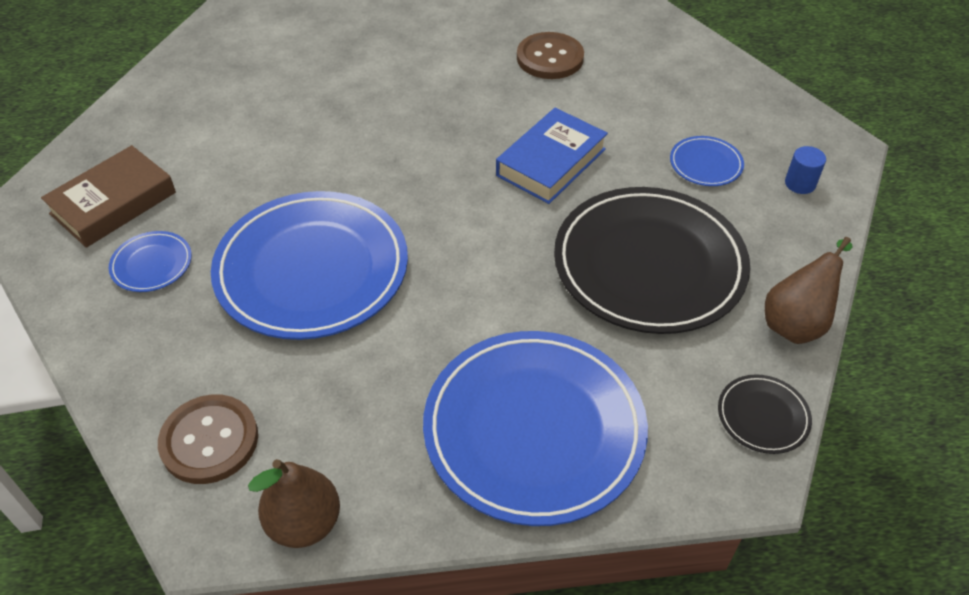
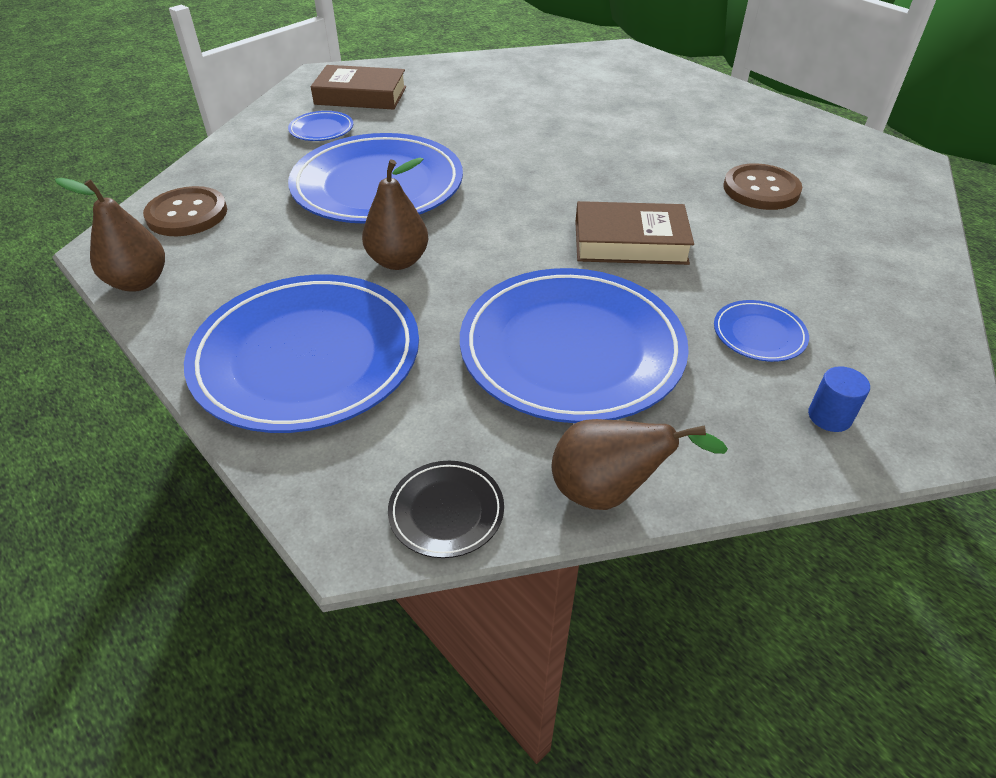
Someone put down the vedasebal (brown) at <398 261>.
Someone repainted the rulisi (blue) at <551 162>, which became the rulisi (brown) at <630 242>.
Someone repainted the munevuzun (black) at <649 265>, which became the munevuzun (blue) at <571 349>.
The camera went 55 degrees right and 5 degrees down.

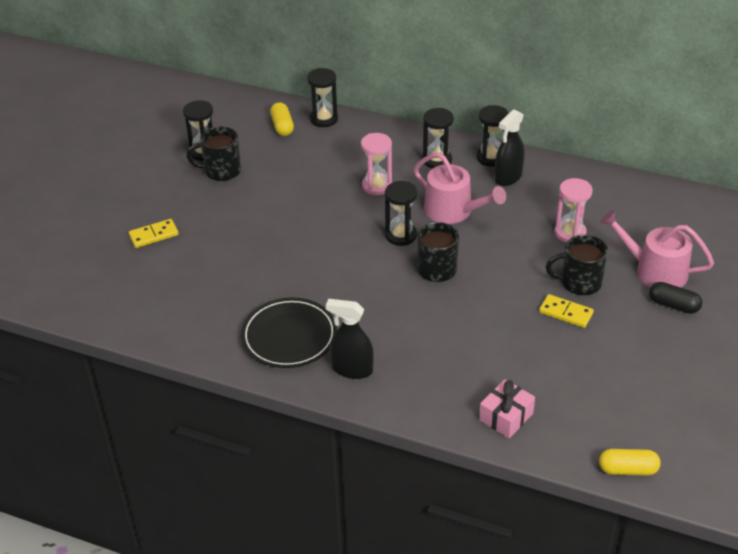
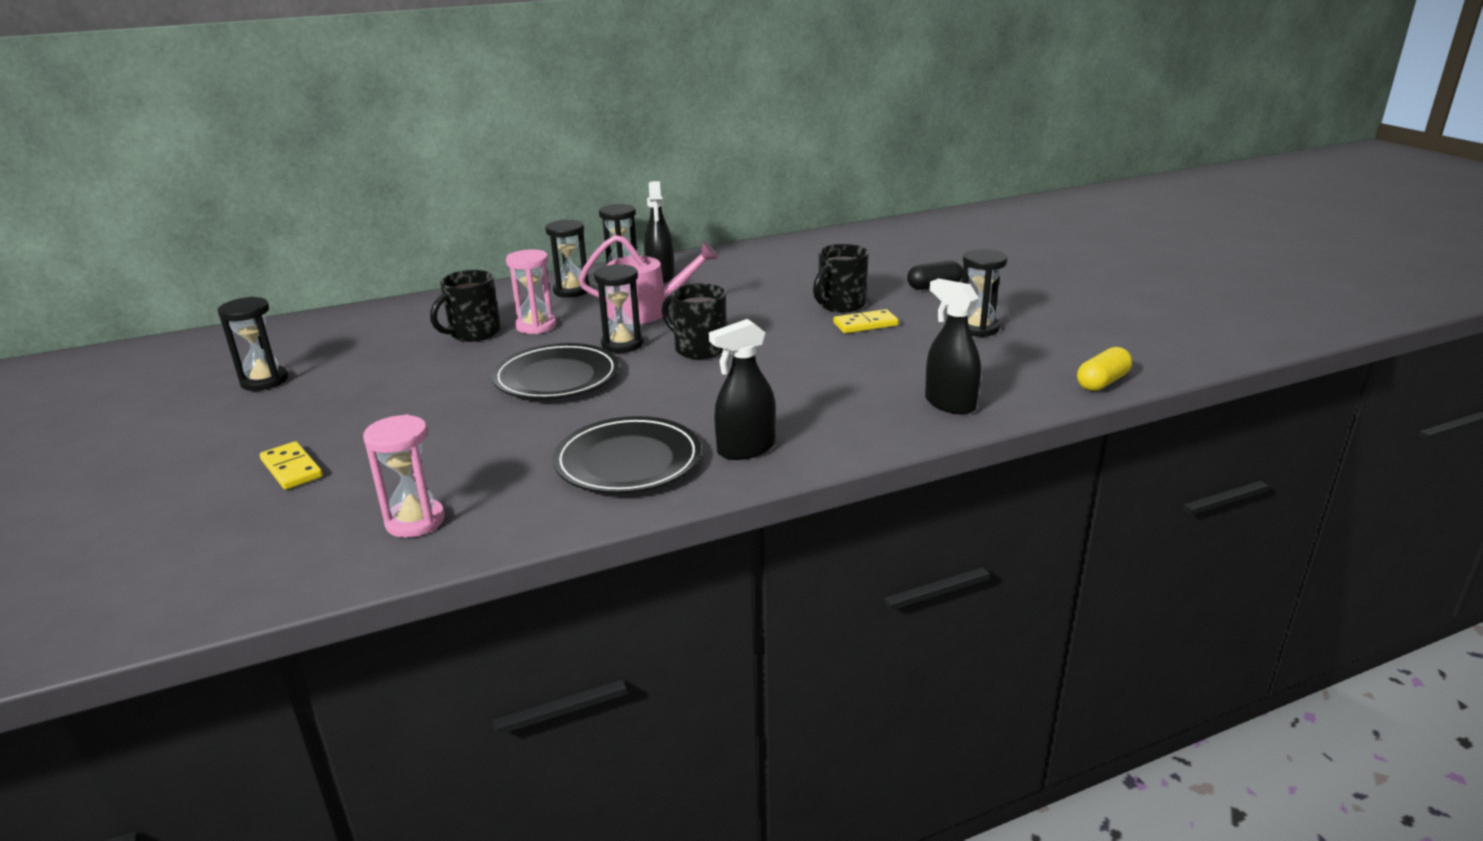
Someone took away the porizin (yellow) at <282 126>.
Someone took away the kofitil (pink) at <654 271>.
Someone put down the munevuzun (black) at <557 378>.
Someone carried the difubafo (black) from <221 171> to <473 333>.
Someone carried the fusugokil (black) from <324 119> to <978 328>.
Someone carried the fusugokil (pink) from <570 233> to <415 521>.
Someone swapped the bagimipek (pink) at <506 416> for the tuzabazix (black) at <949 404>.
Someone rotated the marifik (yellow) at <154 235> by 60 degrees counterclockwise.
The camera went 45 degrees left and 15 degrees down.

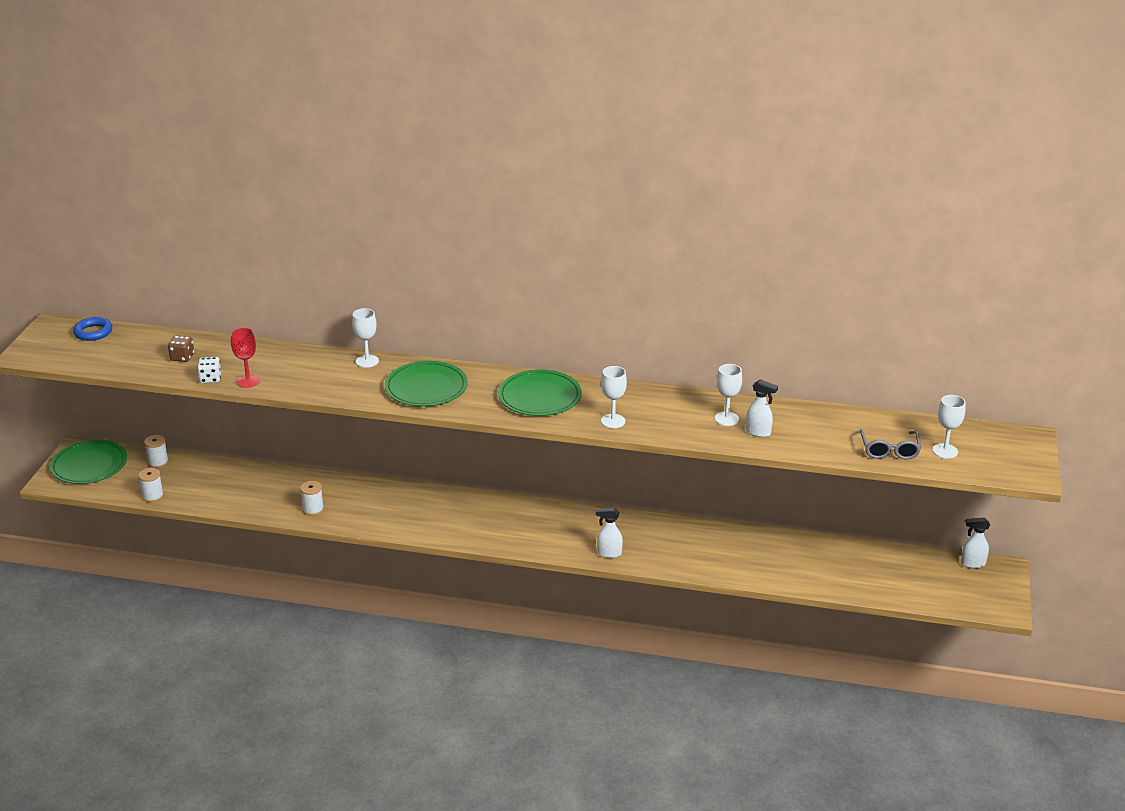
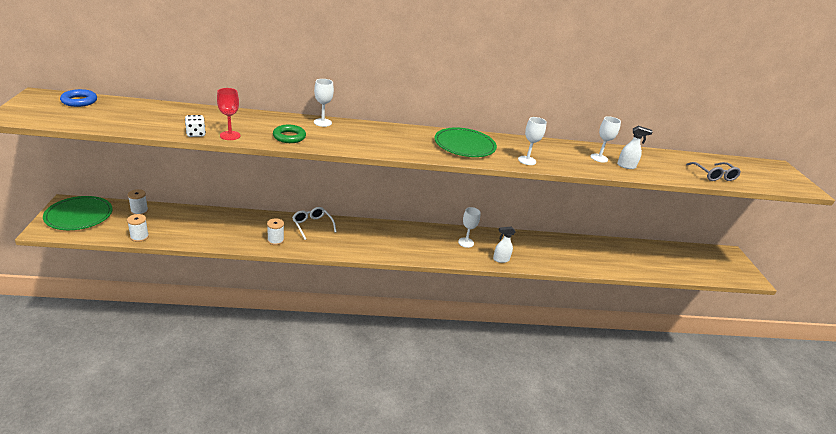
Someone took away the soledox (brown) at <182 357>.
Someone took away the munevuzun (green) at <426 387>.
Someone took away the tuzabazix (white) at <972 564>.
Someone put down the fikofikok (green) at <289 137>.
Someone put down the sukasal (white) at <312 225>.
Someone carried the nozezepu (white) from <945 451> to <466 242>.
The camera went 20 degrees left and 0 degrees up.

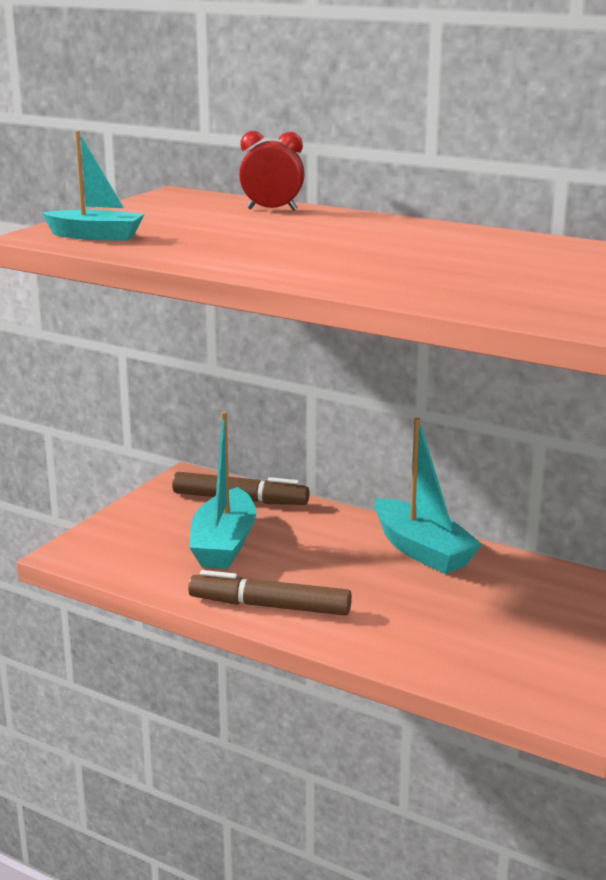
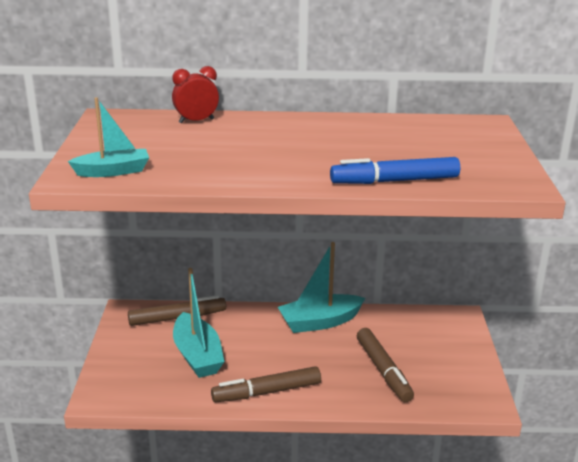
Someone put down the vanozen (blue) at <395 181>.
Someone put down the vanozen (brown) at <383 370>.
Someone rotated the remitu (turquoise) at <422 550> by 135 degrees clockwise.
The camera went 30 degrees left and 5 degrees up.

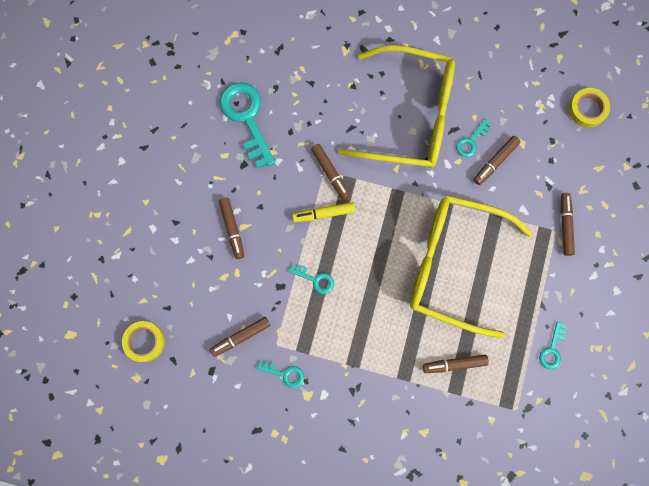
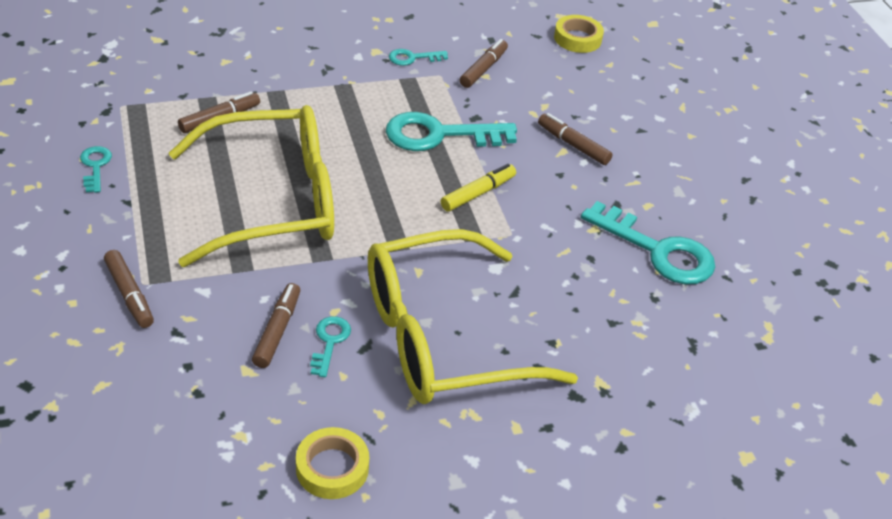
Someone took away the vanozen (brown) at <330 173>.
Someone carried the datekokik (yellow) from <587 109> to <332 468>.
Someone scaled the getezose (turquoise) at <315 279> by 2.04.
The camera went 145 degrees right and 35 degrees down.

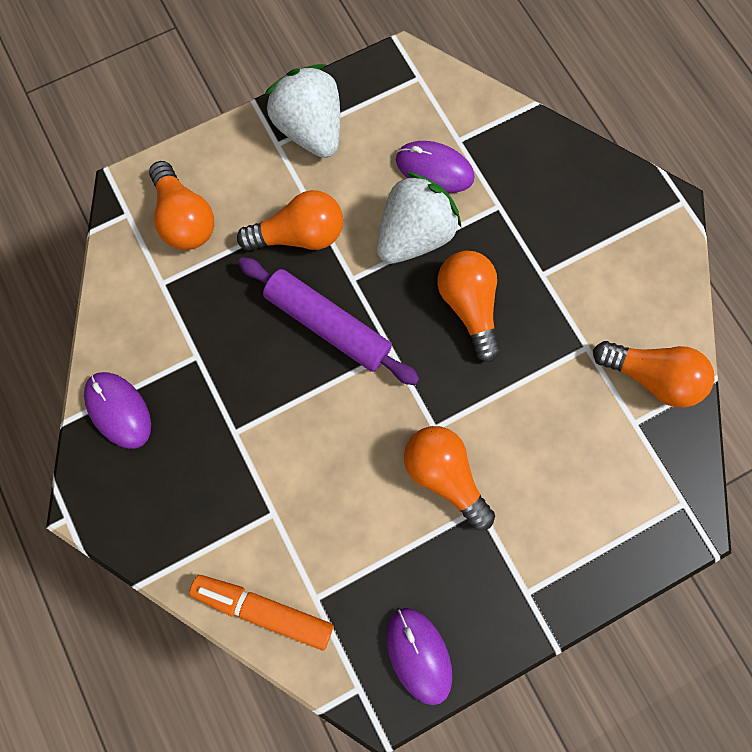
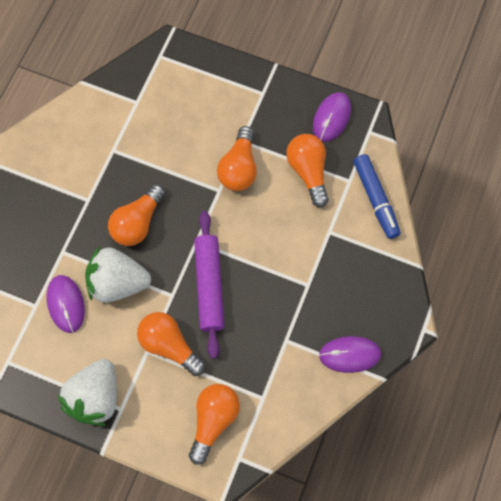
Someone carried the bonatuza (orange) from <650 376> to <308 172>.
Someone repainted the vanozen (orange) at <263 609>, which became the vanozen (blue) at <375 199>.
Someone rotated the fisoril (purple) at <118 410> by 75 degrees clockwise.
The camera went 130 degrees left and 5 degrees down.

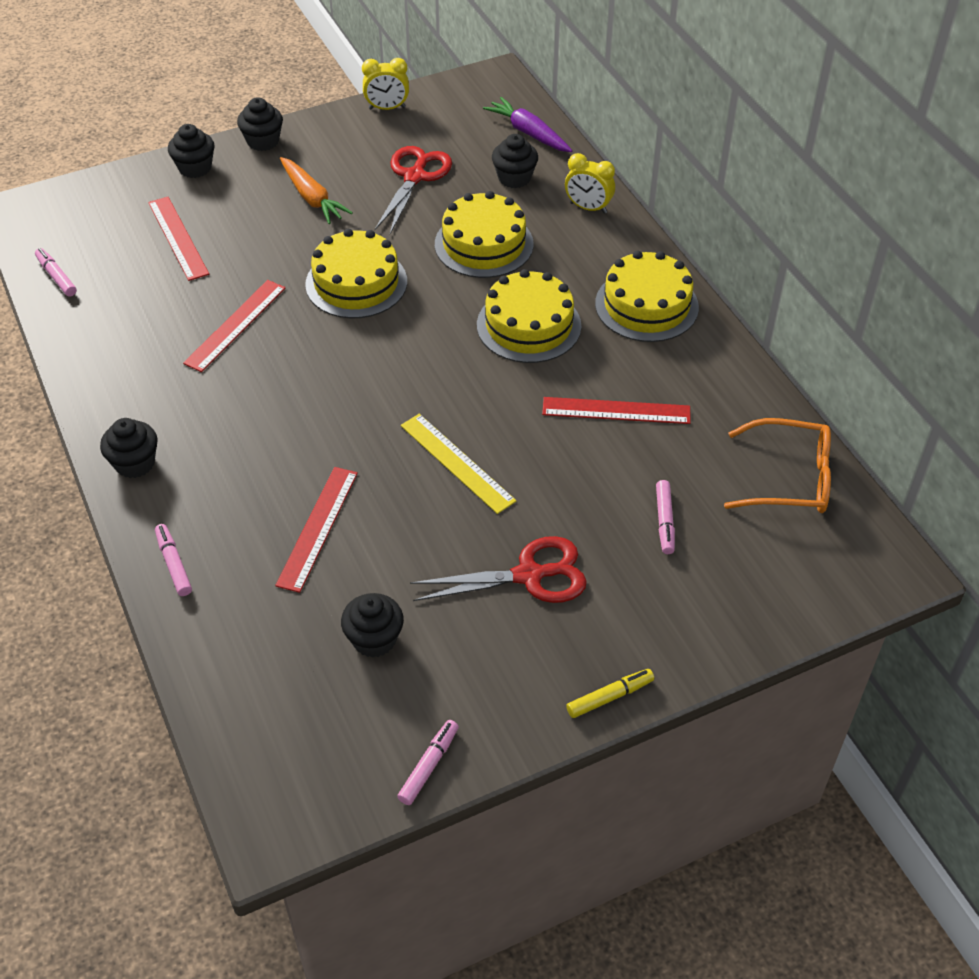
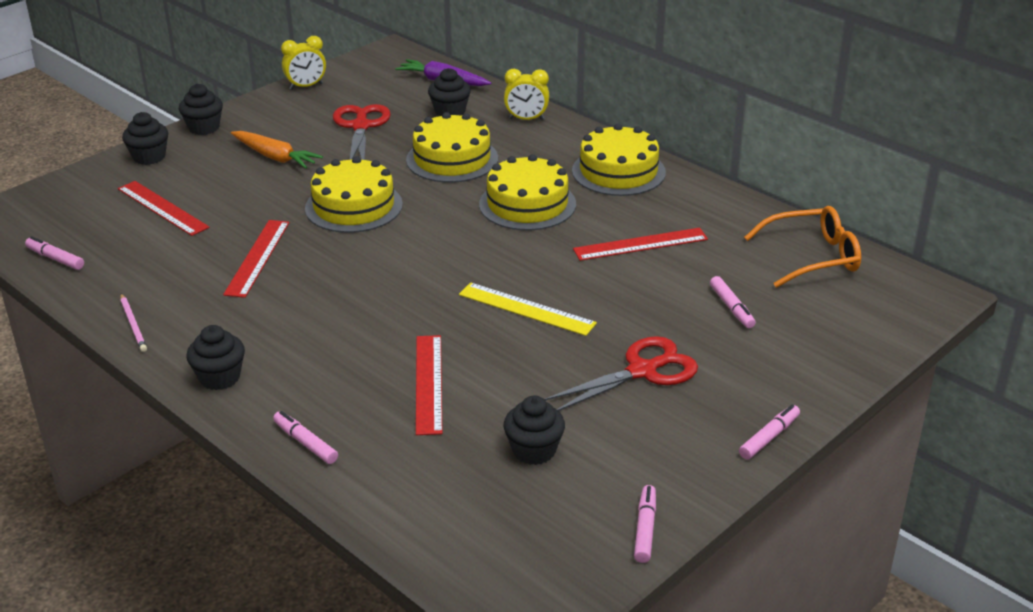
Someone put down the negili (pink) at <133 324>.
Someone repainted the vanozen (yellow) at <610 697>, which became the vanozen (pink) at <769 437>.
The camera went 20 degrees left and 15 degrees down.

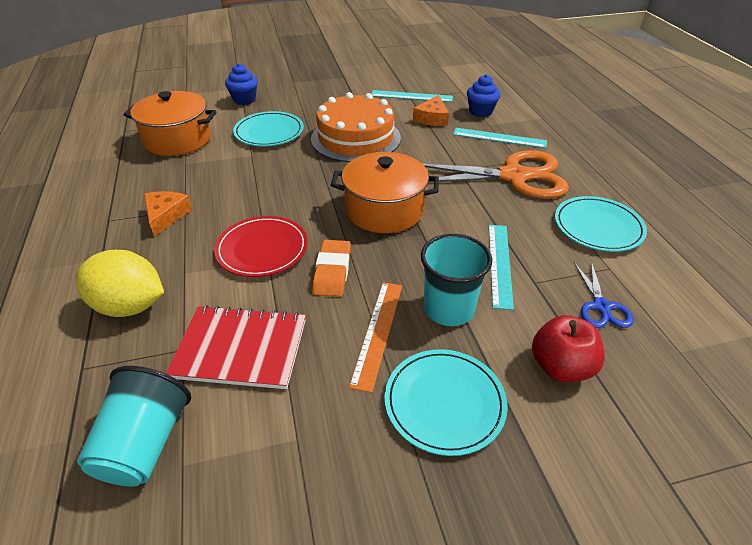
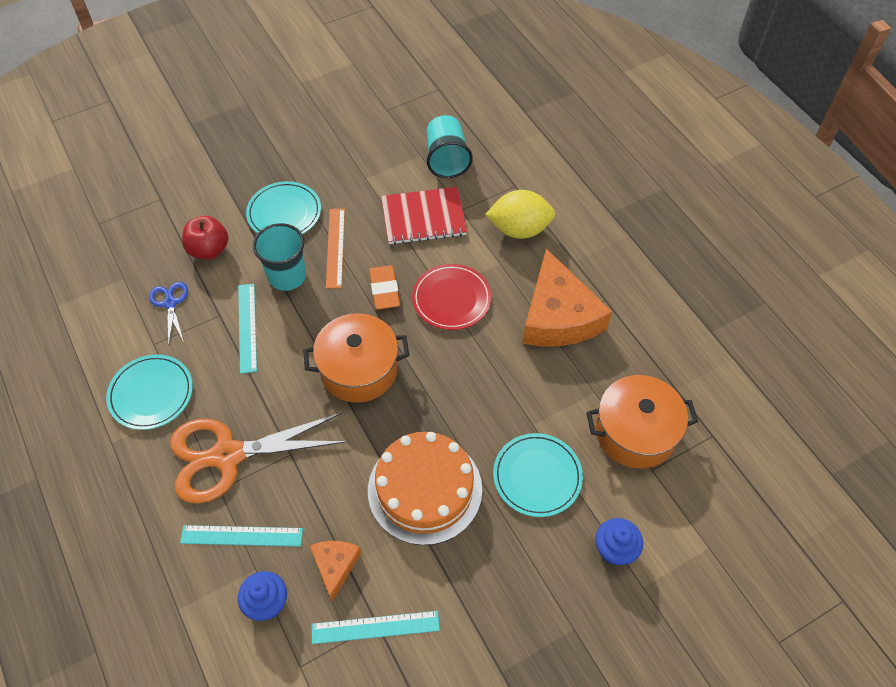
Someone scaled the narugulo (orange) at <166 216> by 2.03.
The camera went 165 degrees right and 15 degrees up.

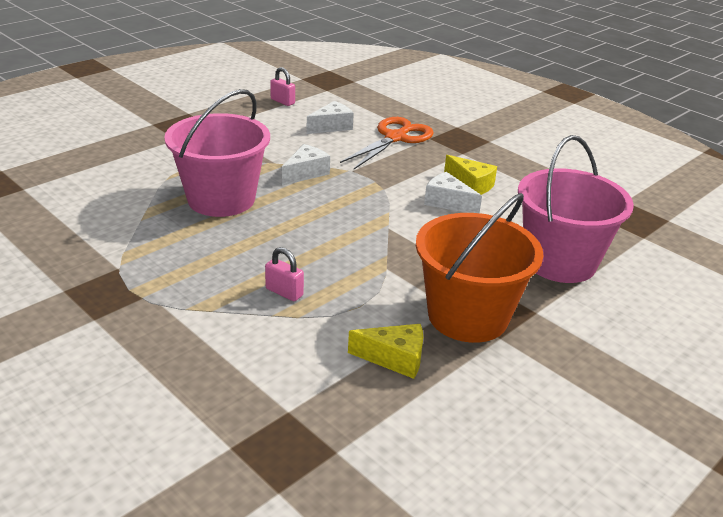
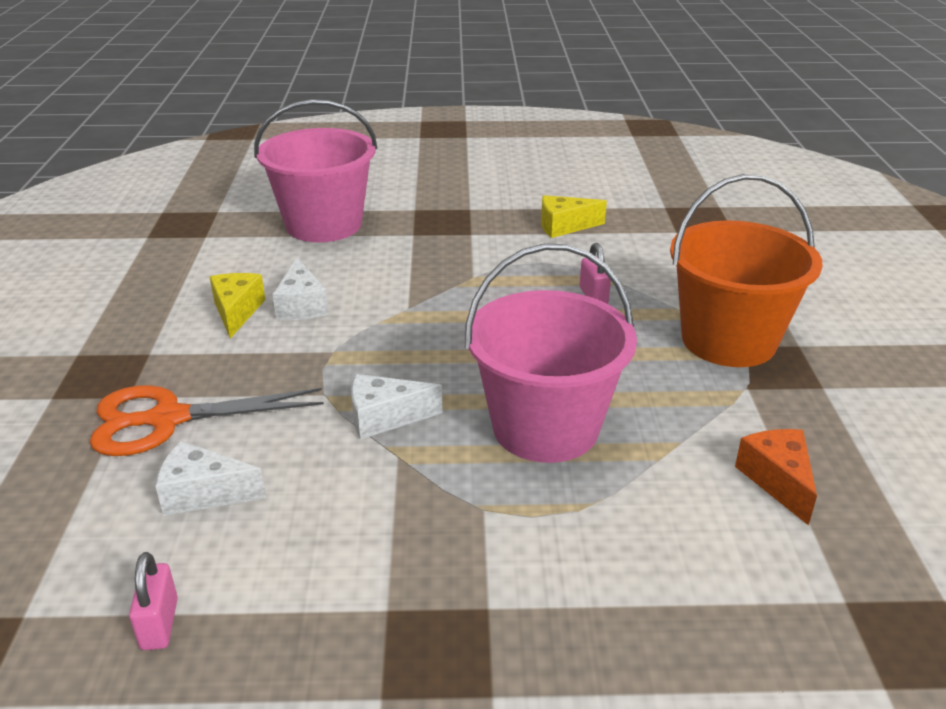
Someone put down the narugulo (orange) at <777 480>.
Someone carried the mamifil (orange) from <467 316> to <728 340>.
Someone rotated the narugulo (yellow) at <394 359> by 60 degrees counterclockwise.
The camera went 135 degrees left and 0 degrees up.

